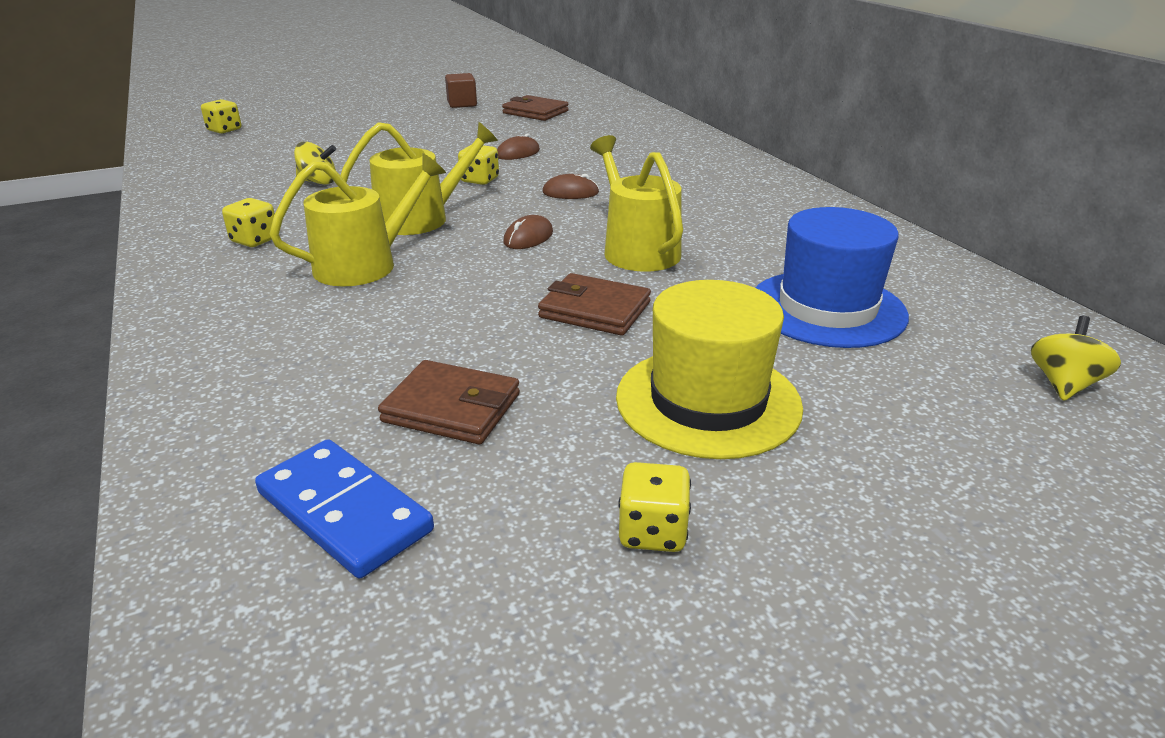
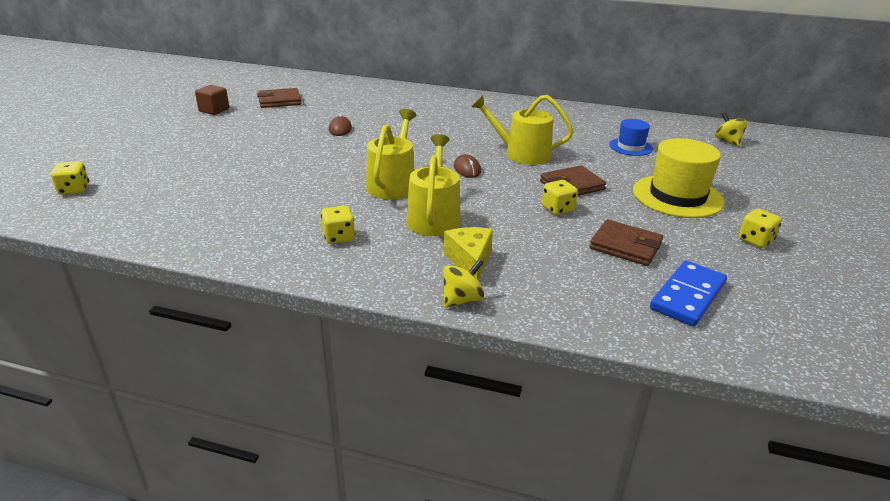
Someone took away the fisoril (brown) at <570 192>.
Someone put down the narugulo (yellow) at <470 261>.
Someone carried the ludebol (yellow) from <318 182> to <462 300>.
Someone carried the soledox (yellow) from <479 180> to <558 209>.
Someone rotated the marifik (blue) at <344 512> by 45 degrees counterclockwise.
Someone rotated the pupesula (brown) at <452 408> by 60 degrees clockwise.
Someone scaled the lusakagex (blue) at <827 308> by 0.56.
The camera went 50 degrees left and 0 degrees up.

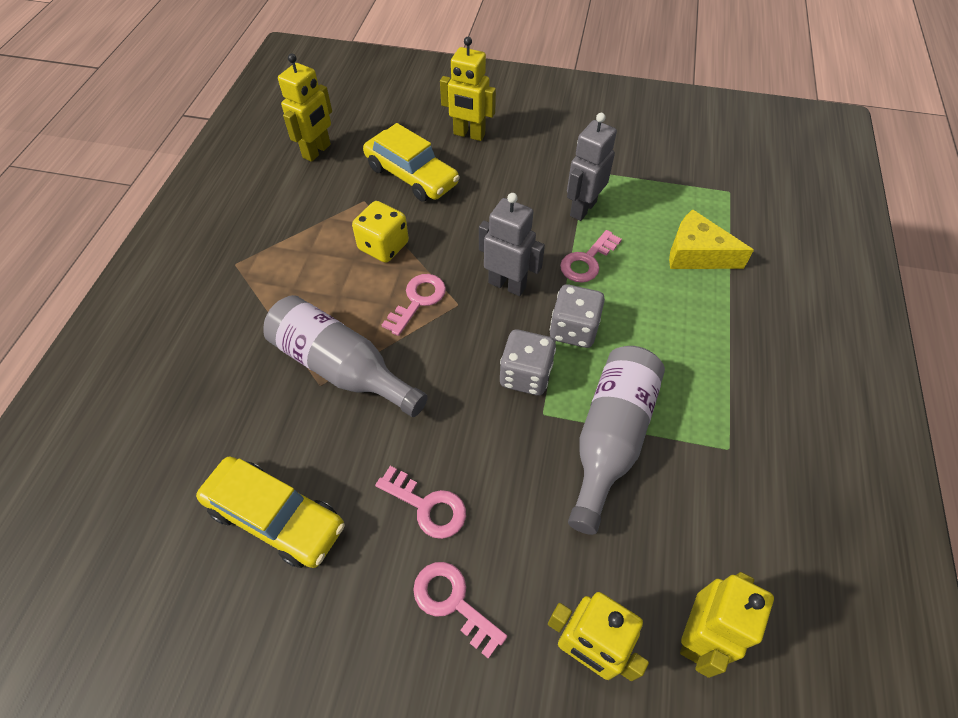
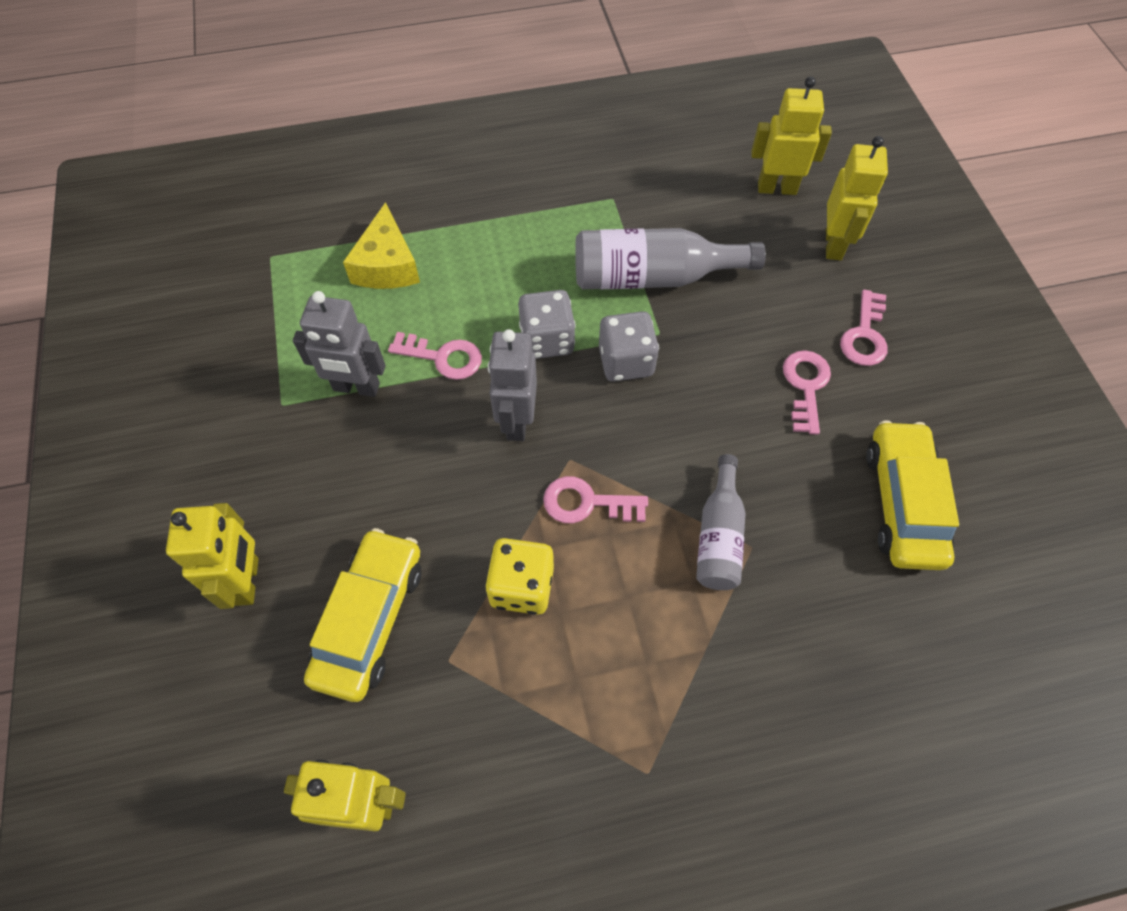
Someone scaled the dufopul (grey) at <342 368> by 0.63.
The camera went 115 degrees left and 5 degrees up.

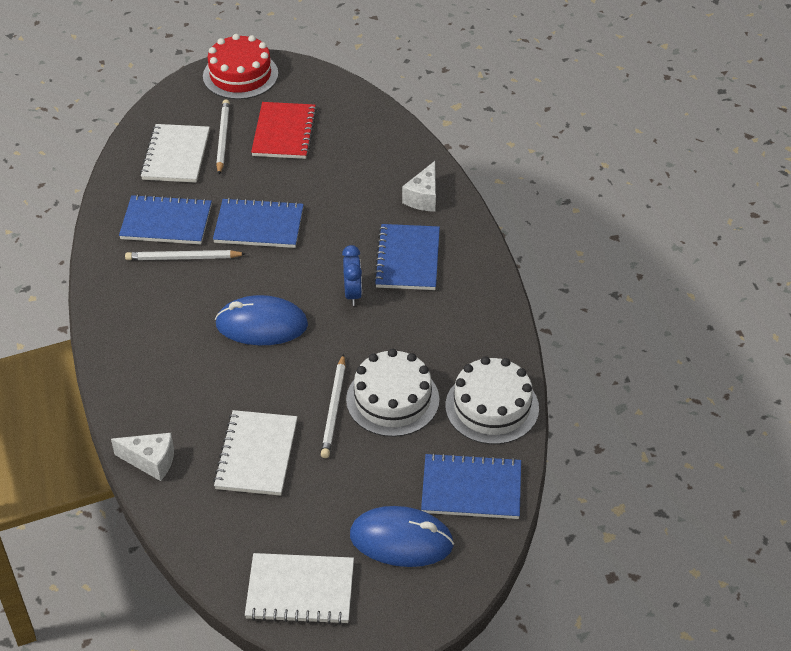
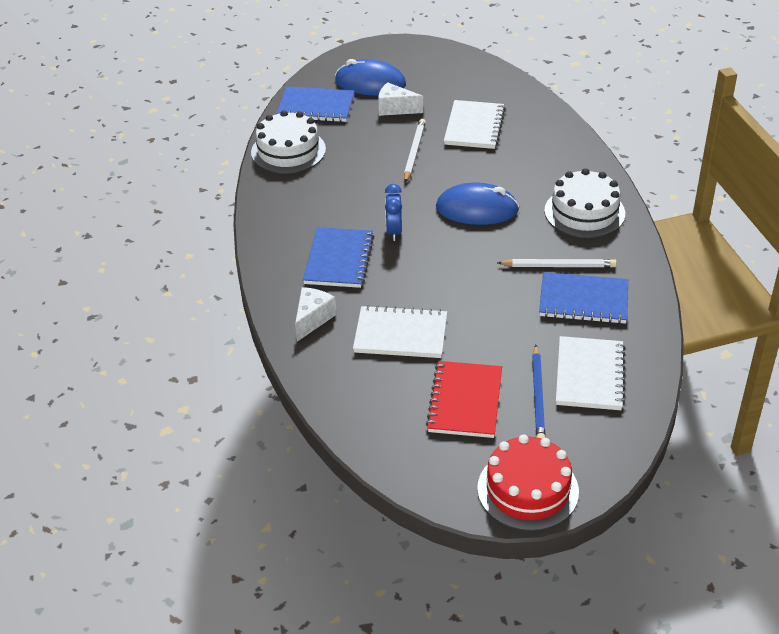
Someone took away the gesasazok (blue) at <259 226>.
Someone carried the narugulo (white) from <151 461> to <395 109>.
Someone carried the gesasazok (white) from <300 590> to <400 334>.
Someone carried the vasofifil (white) from <392 399> to <584 212>.
Someone repainted the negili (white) at <223 138>, which became the negili (blue) at <538 396>.
The camera went 175 degrees left and 5 degrees down.

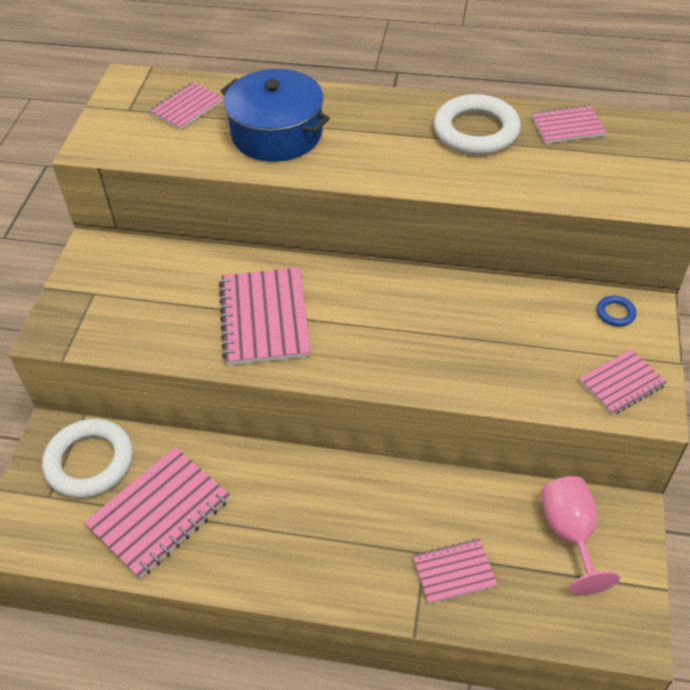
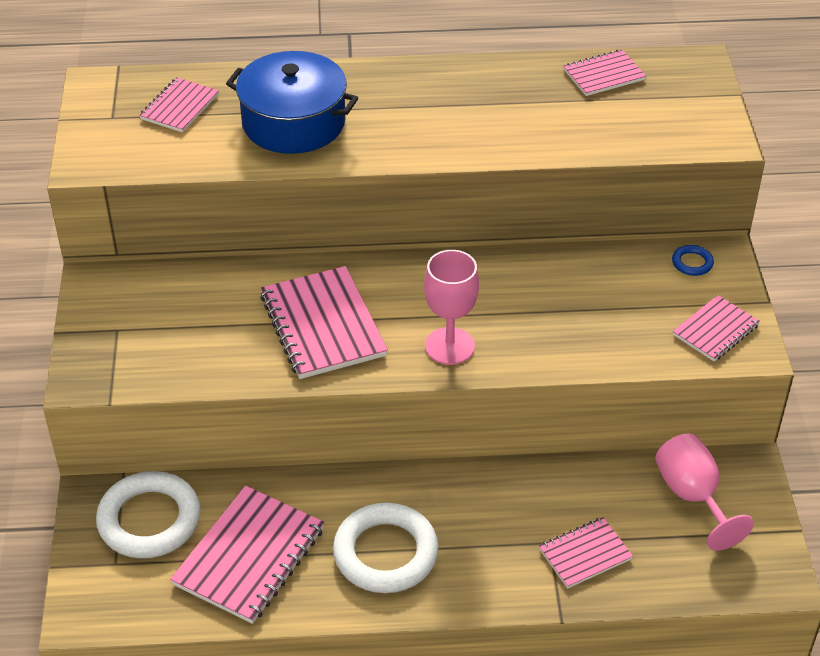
Someone put down the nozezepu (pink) at <449 346>.
Someone carried the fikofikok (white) from <476 131> to <385 553>.
The camera went 15 degrees left and 5 degrees down.

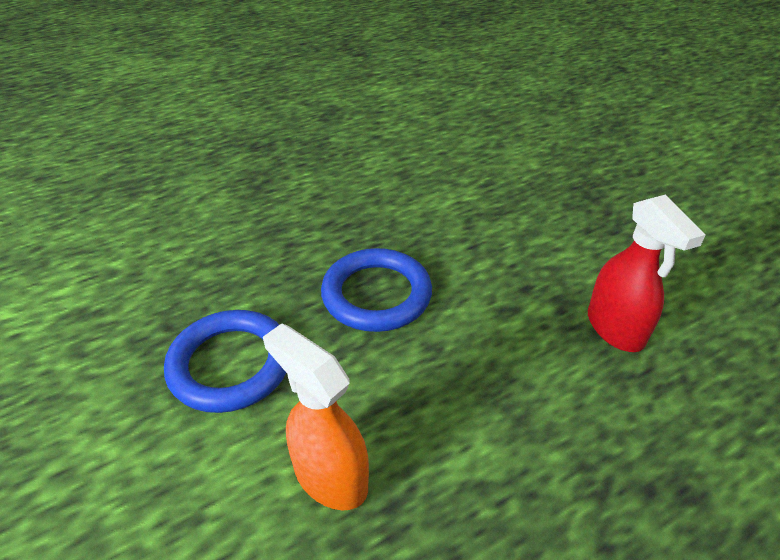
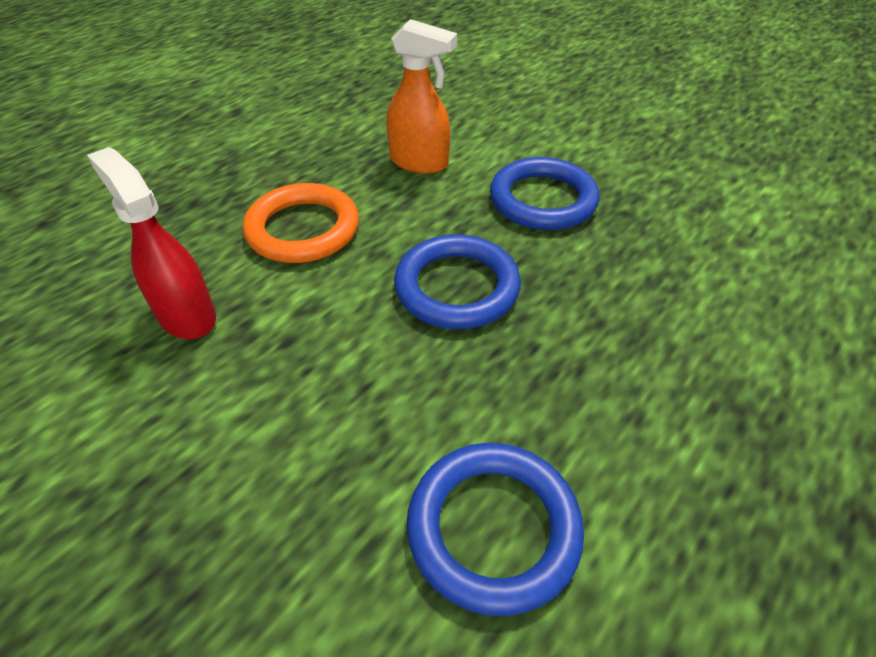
Someone put down the fikofikok (orange) at <303 229>.
Someone put down the fikofikok (blue) at <493 528>.
The camera went 160 degrees right and 5 degrees up.

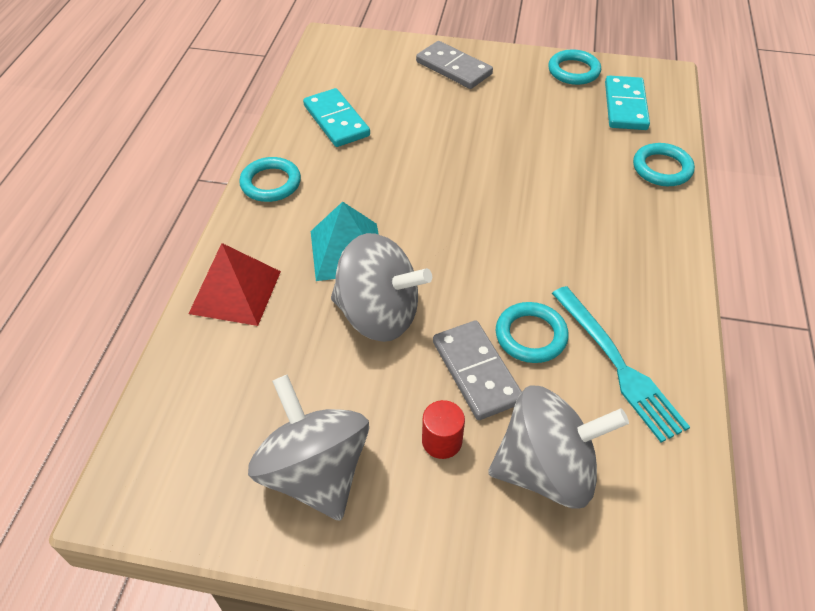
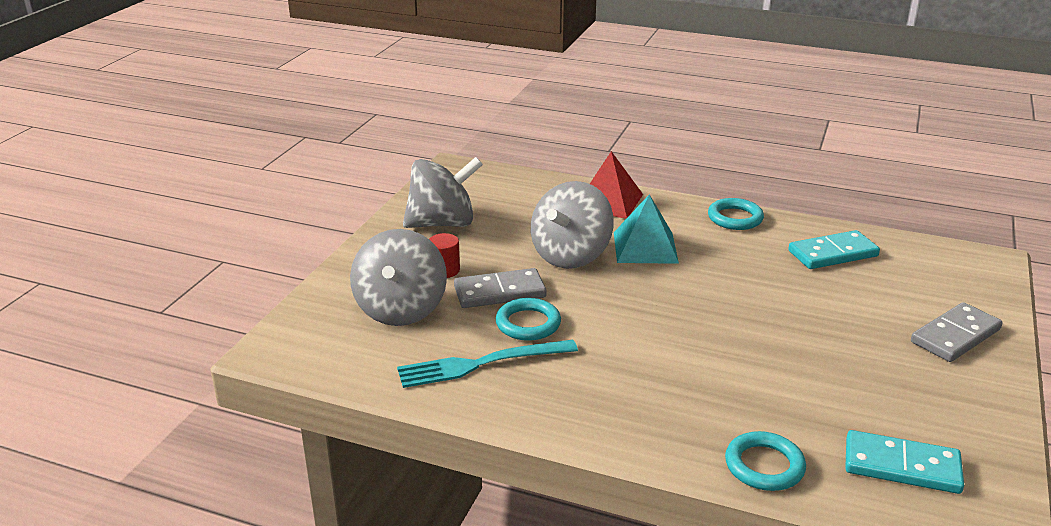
Someone took away the fikofikok (turquoise) at <573 71>.
The camera went 100 degrees right and 20 degrees down.

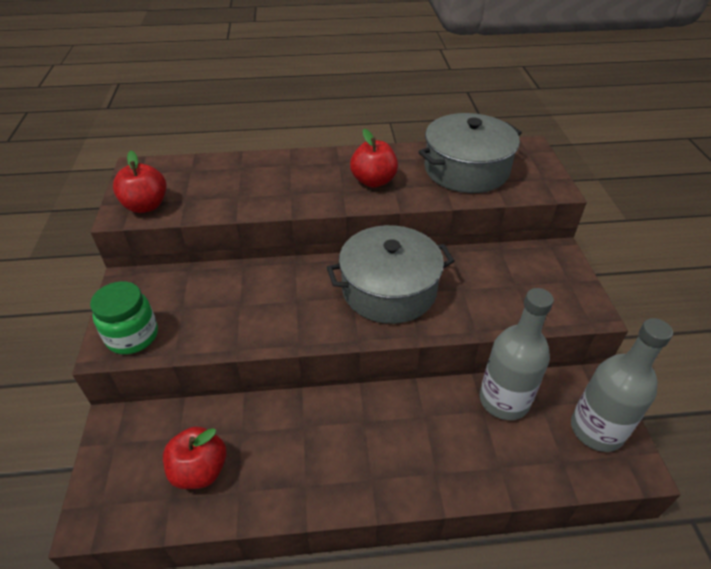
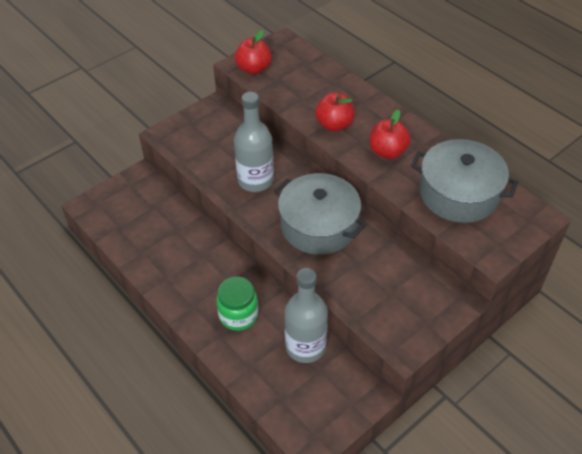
Someone carried the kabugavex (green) from <132 336> to <238 315>.
Someone carried the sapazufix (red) from <200 470> to <334 125>.
Someone carried the dufopul (grey) from <596 429> to <255 180>.
The camera went 55 degrees right and 5 degrees up.

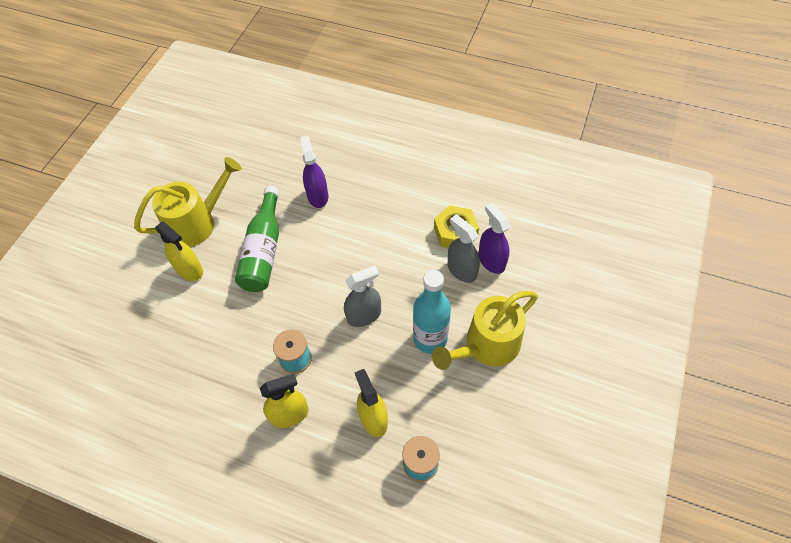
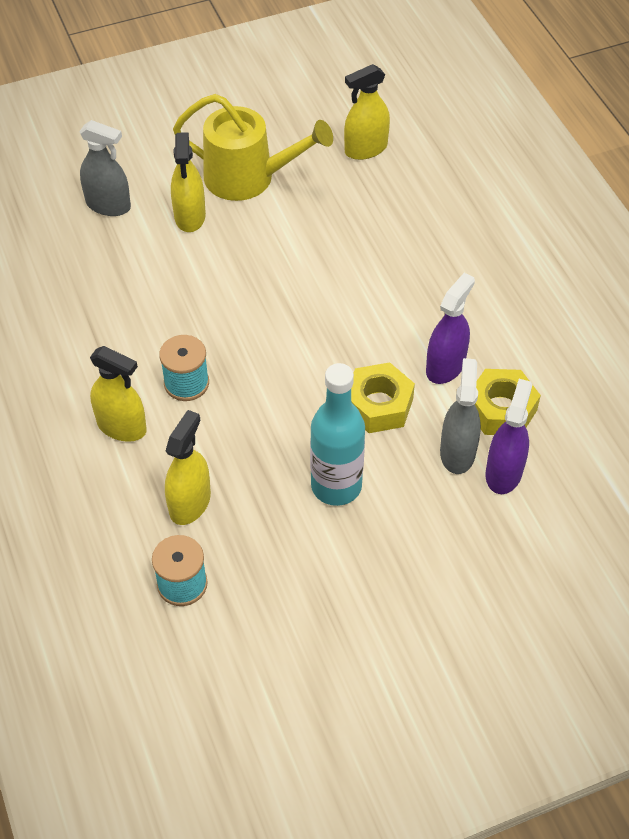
Someone took away the dufopul (green) at <264 250>.
Someone took away the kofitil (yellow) at <486 346>.
Someone put down the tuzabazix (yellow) at <366 149>.
Someone put down the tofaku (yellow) at <378 405>.
Someone carried the tuzabazix (purple) from <317 196> to <445 366>.
Someone carried the tuzabazix (grey) from <364 315> to <108 205>.
The camera went 45 degrees right and 5 degrees down.

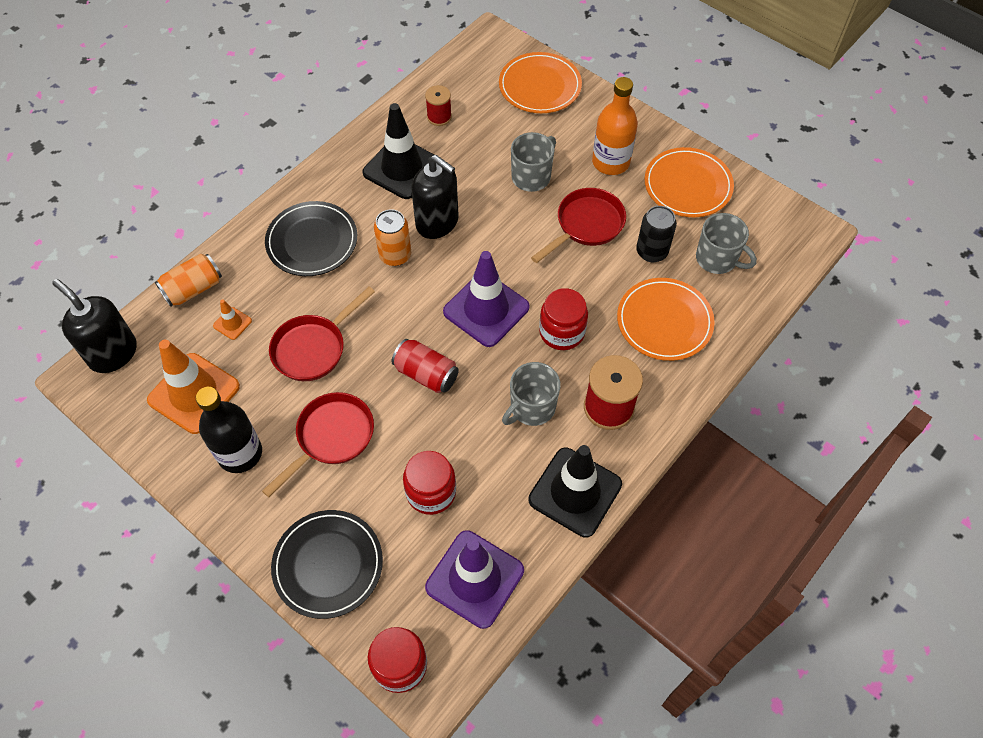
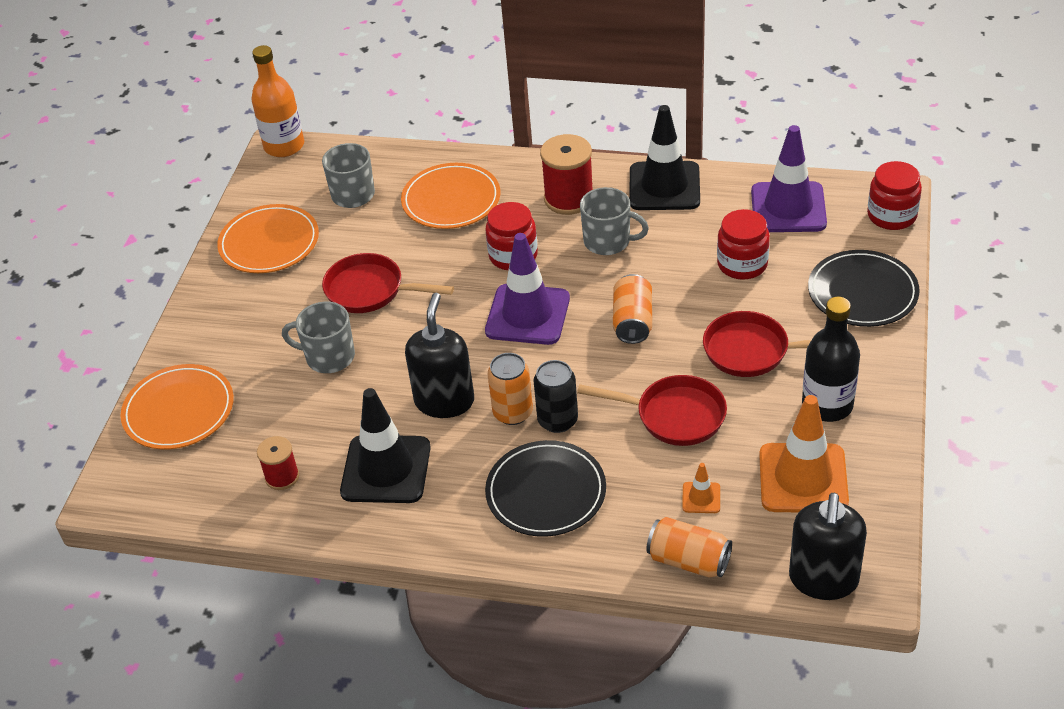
Someone carried the dufopul (orange) from <610 162> to <284 146>.
Someone carried the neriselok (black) from <651 251> to <557 420>.
Someone repainted the neriselok (red) at <426 374>, which became the neriselok (orange) at <632 321>.
The camera went 115 degrees left and 15 degrees down.

